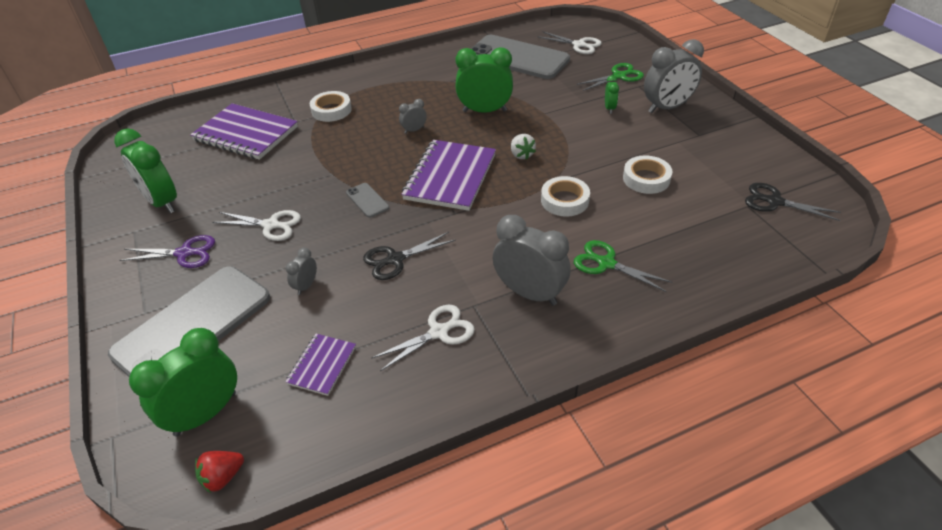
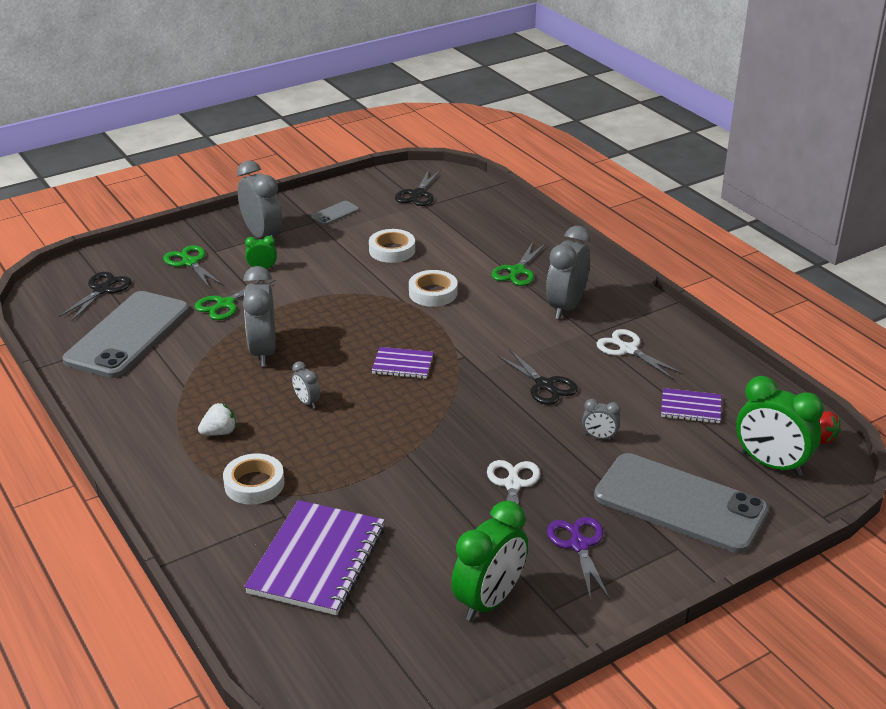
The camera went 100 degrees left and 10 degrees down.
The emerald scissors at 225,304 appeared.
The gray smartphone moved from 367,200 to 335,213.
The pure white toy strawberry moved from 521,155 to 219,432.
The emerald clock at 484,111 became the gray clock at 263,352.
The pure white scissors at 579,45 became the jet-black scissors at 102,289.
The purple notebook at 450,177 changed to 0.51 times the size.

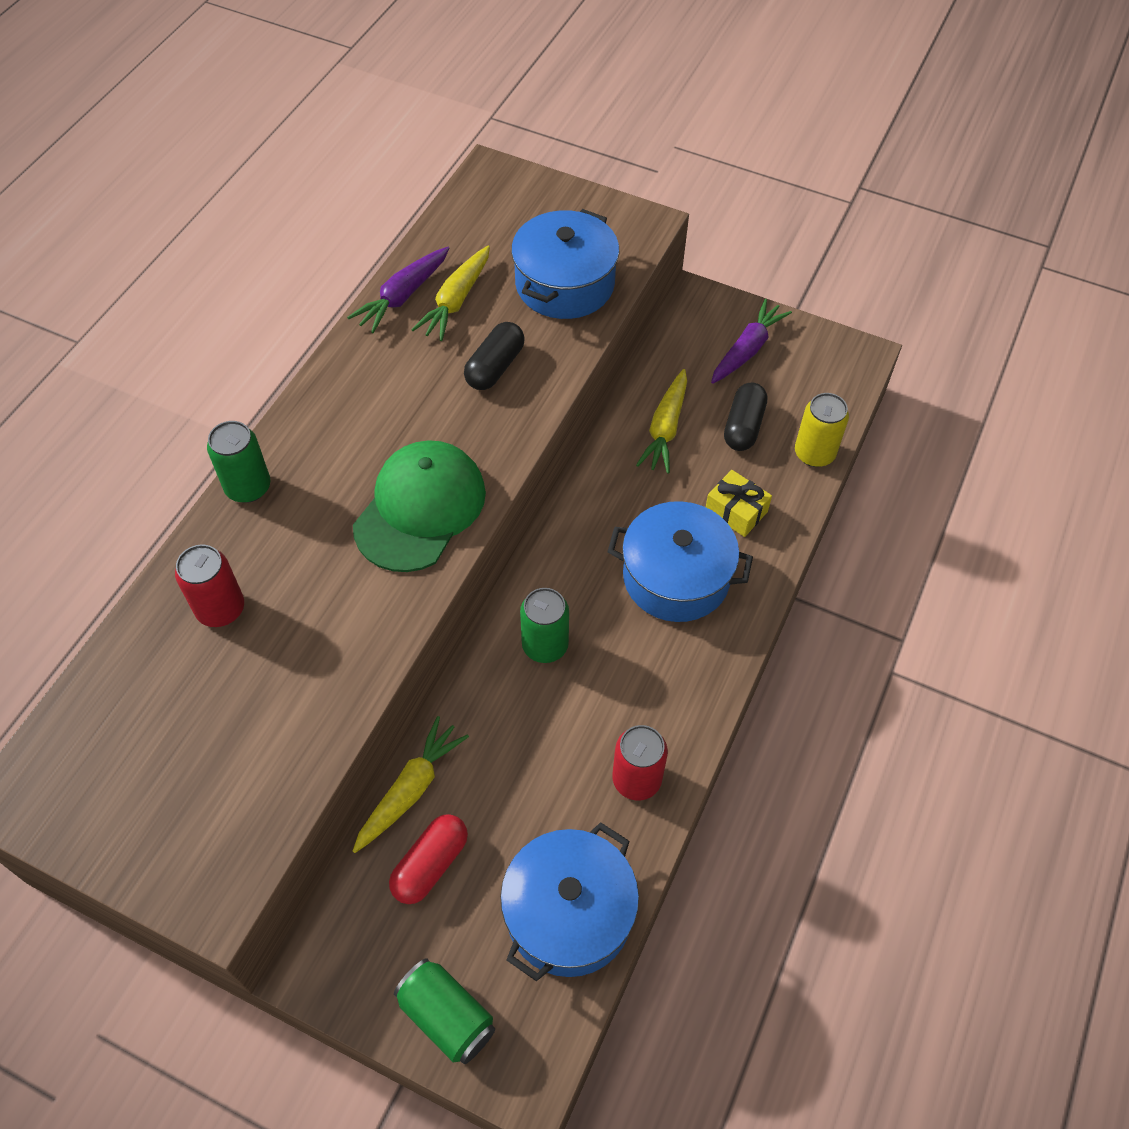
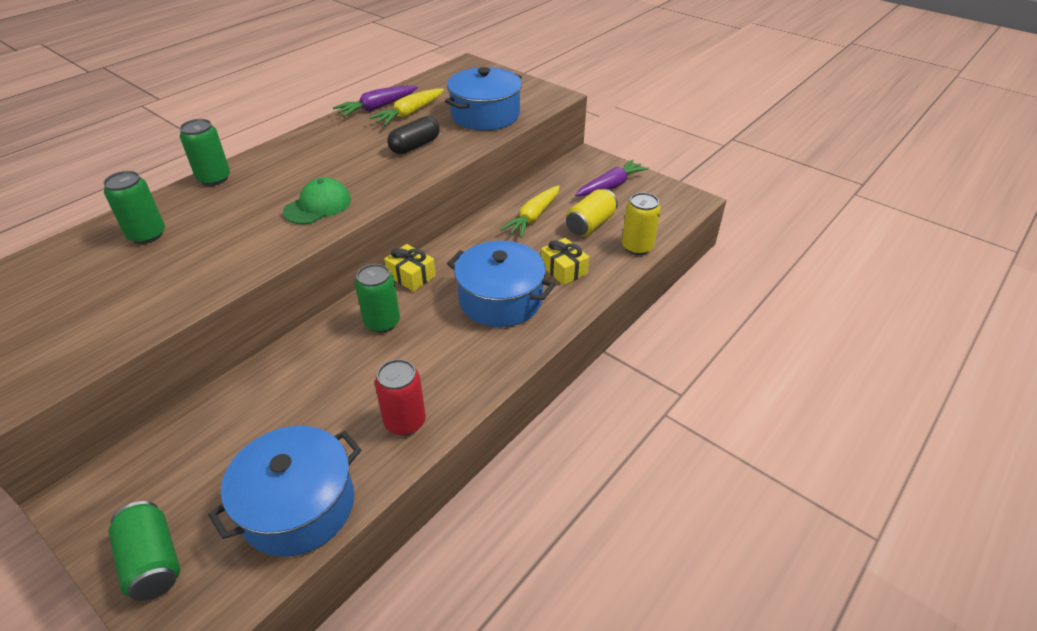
The camera went 15 degrees right and 15 degrees down.
The golden toy carrot at 410,790 disappeared.
The scarlet pill at 430,865 disappeared.
The golden present at 411,276 appeared.
The jet-black pill at 743,426 was replaced by the golden tin at 590,224.
The scarlet tin at 220,609 became the emerald tin at 147,235.
The emerald peaked cap at 420,508 changed to 0.62 times the size.

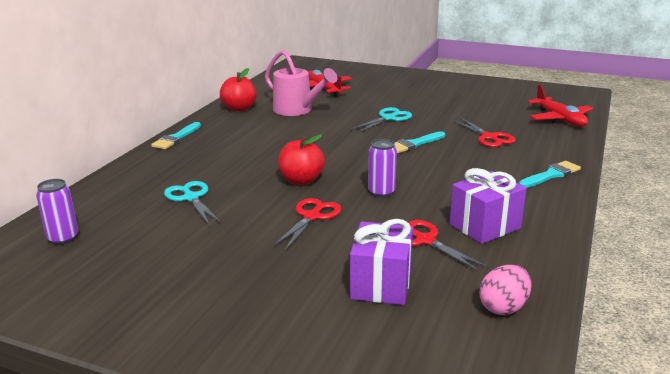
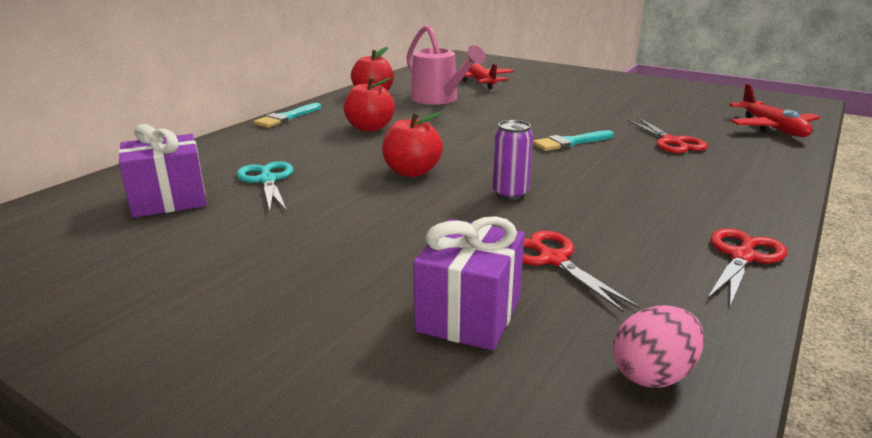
The camera went 10 degrees right and 0 degrees up.
The purple tin at 63,238 disappeared.
The aqua scissors at 388,118 disappeared.
The aqua paintbrush at 551,175 disappeared.
The scarlet apple fruit at 370,128 appeared.
The scarlet scissors moved from 312,217 to 742,257.
The purple present moved from 485,226 to 169,200.

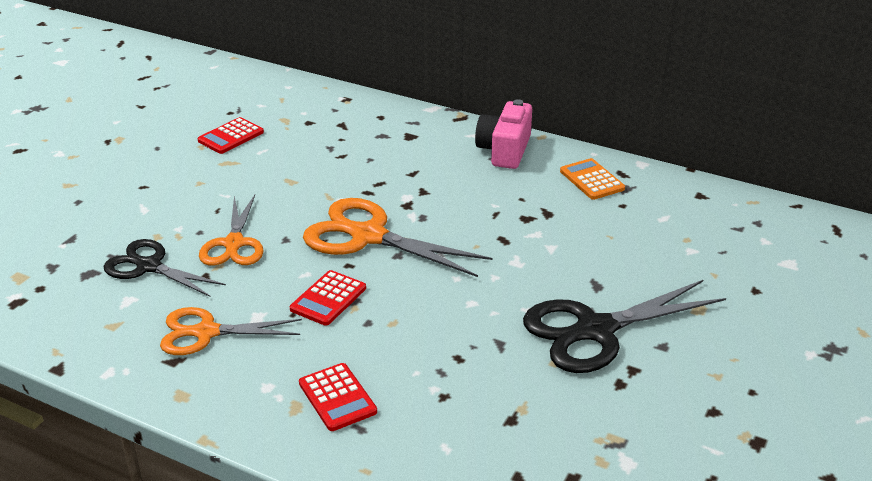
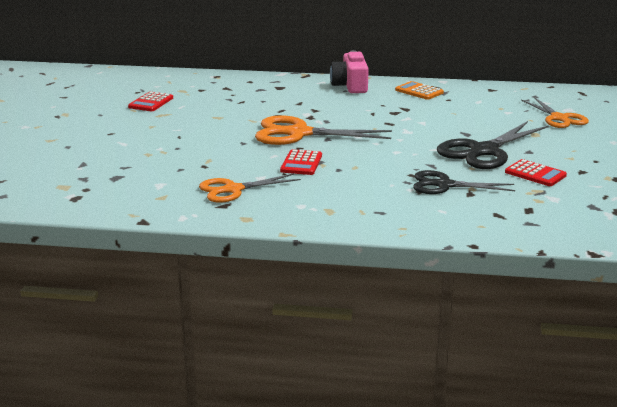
The camera went 20 degrees left and 10 degrees down.
The jet-black scissors moved from 149,266 to 444,185.
The bright orange scissors moved from 234,244 to 559,118.
The scarlet calculator moved from 337,397 to 535,174.

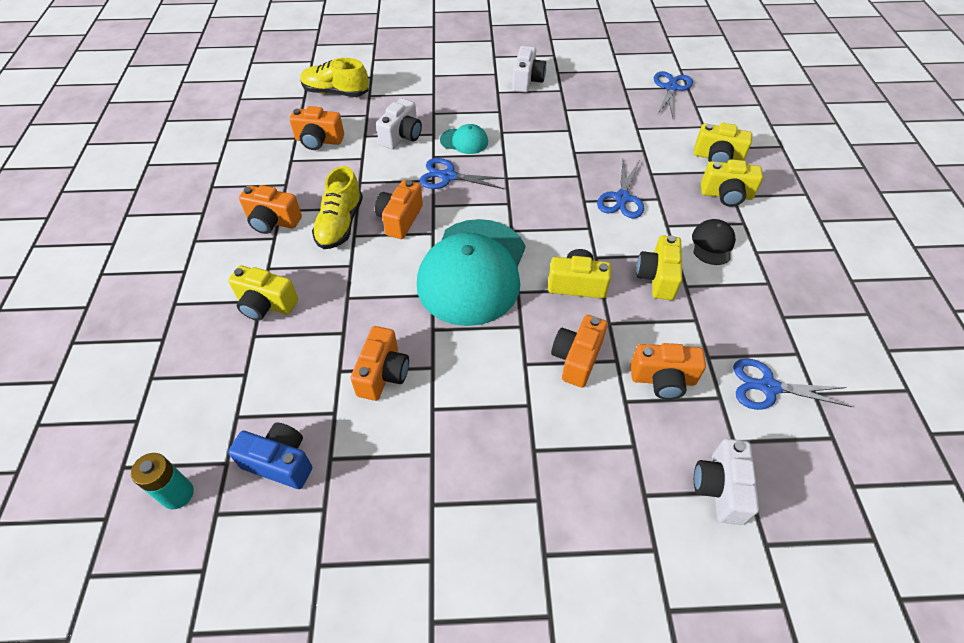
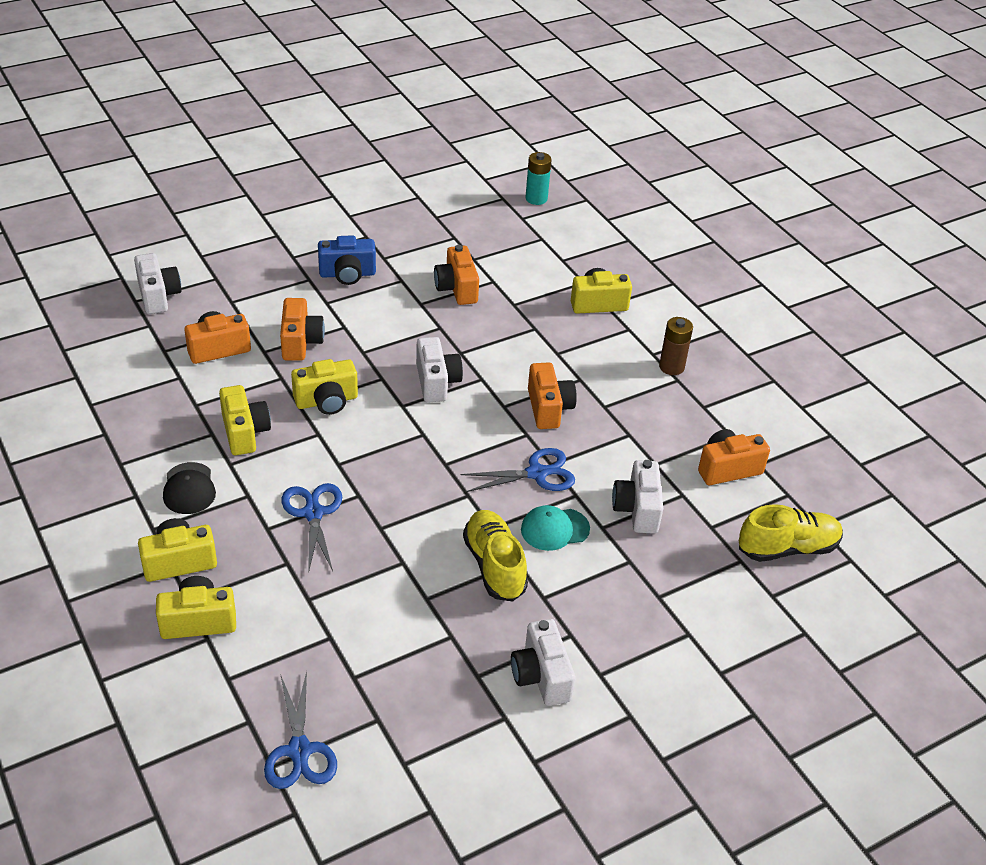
The camera went 150 degrees right and 10 degrees down.
The cobalt scissors at 768,387 disappeared.
The cobalt compact camera moved from 280,462 to 347,274.
The golden sneaker moved from 340,224 to 494,566.
The bright orange compact camera at 273,221 was replaced by the russet power cell at 671,367.
The aqua peaked cap at 473,271 was replaced by the pure white compact camera at 436,382.

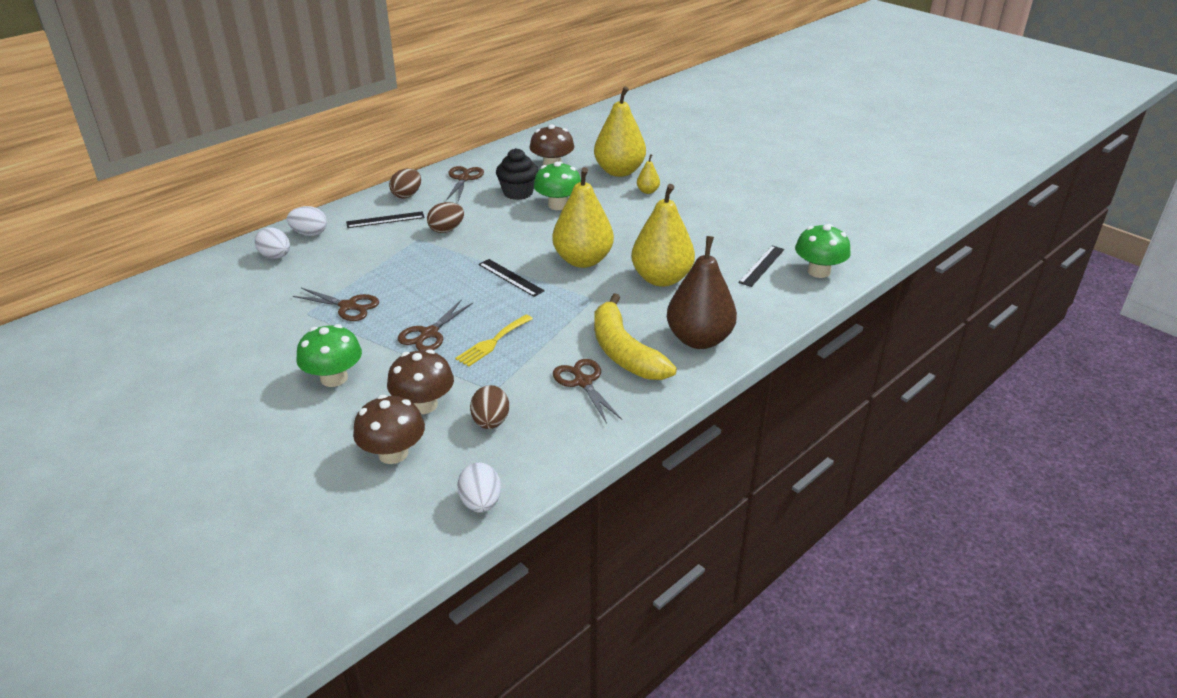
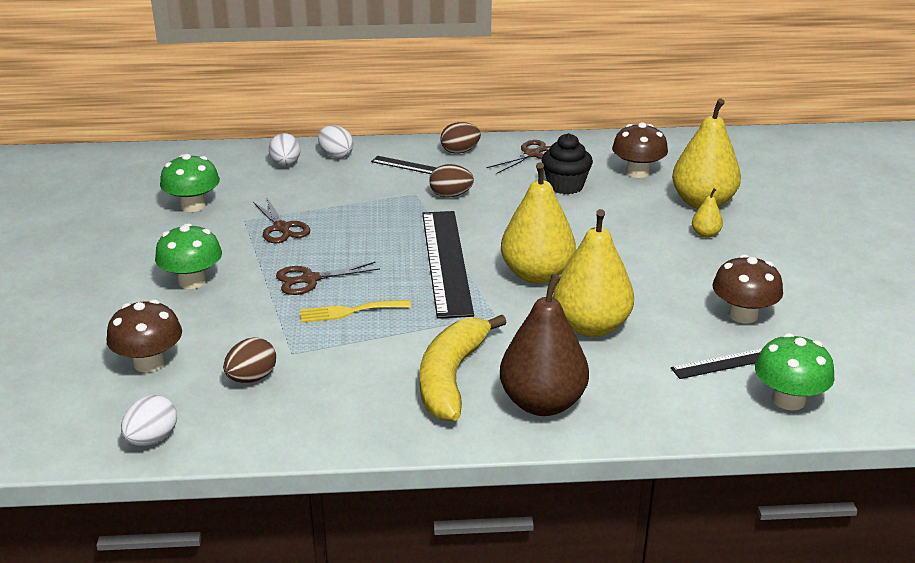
The camera went 40 degrees right and 5 degrees down.
The russet scissors at 583,382 disappeared.
The russet mushroom moved from 423,405 to 743,315.
The emerald mushroom moved from 558,205 to 193,206.
The jet-black straightedge at 510,277 changed to 2.06 times the size.

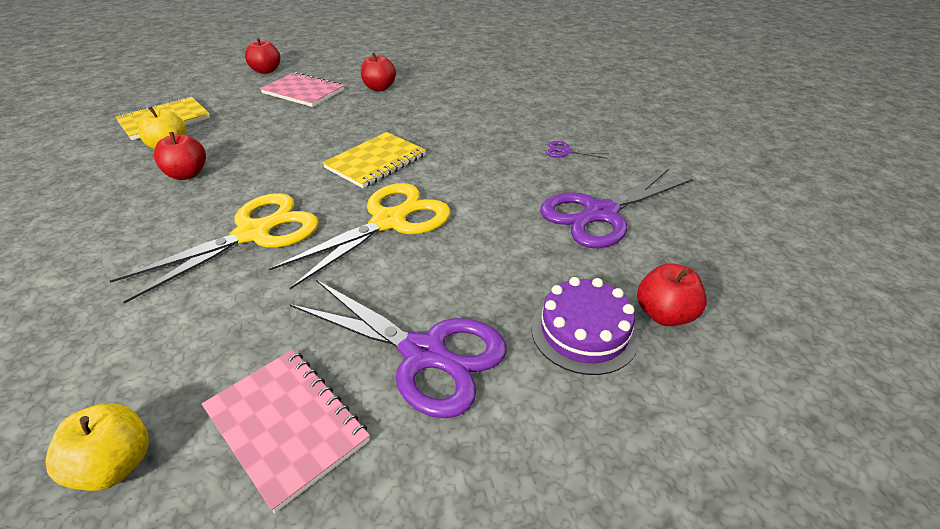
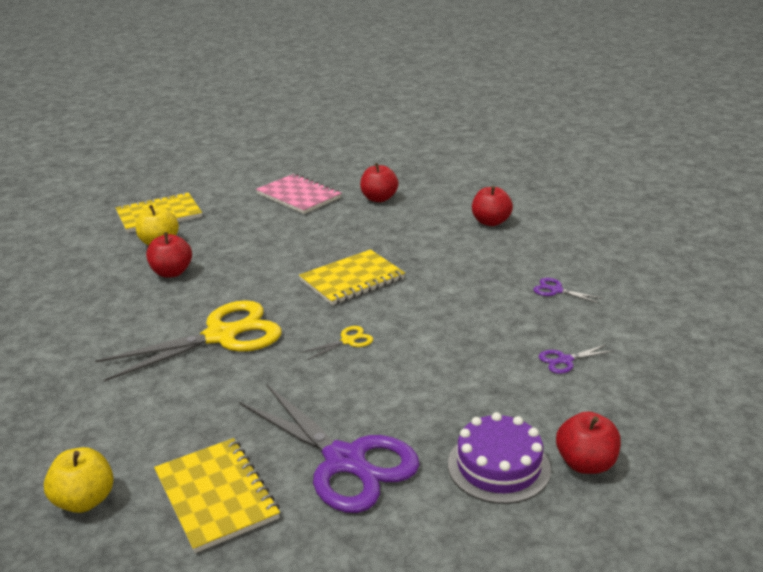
The camera went 15 degrees right and 10 degrees down.
The scarlet apple fruit moved from 266,71 to 490,222.
The pink notebook at 286,425 became the golden notebook at 216,496.
The golden scissors at 389,221 changed to 0.41 times the size.
The purple scissors at 600,214 changed to 0.41 times the size.

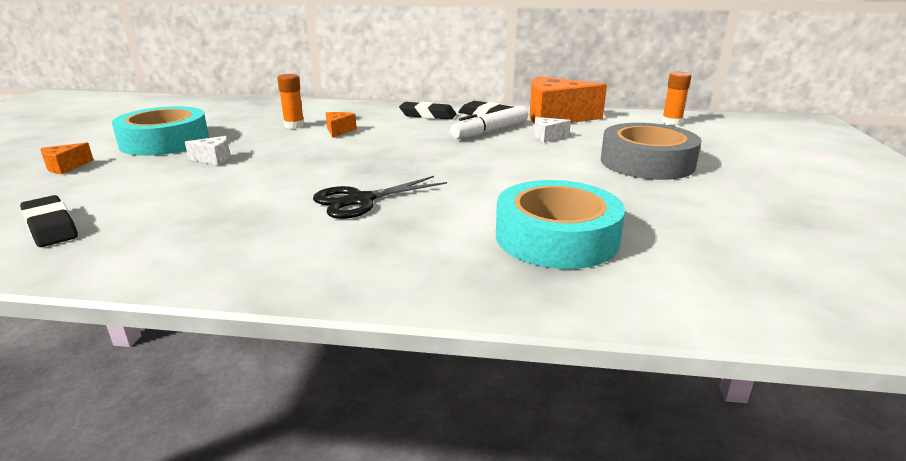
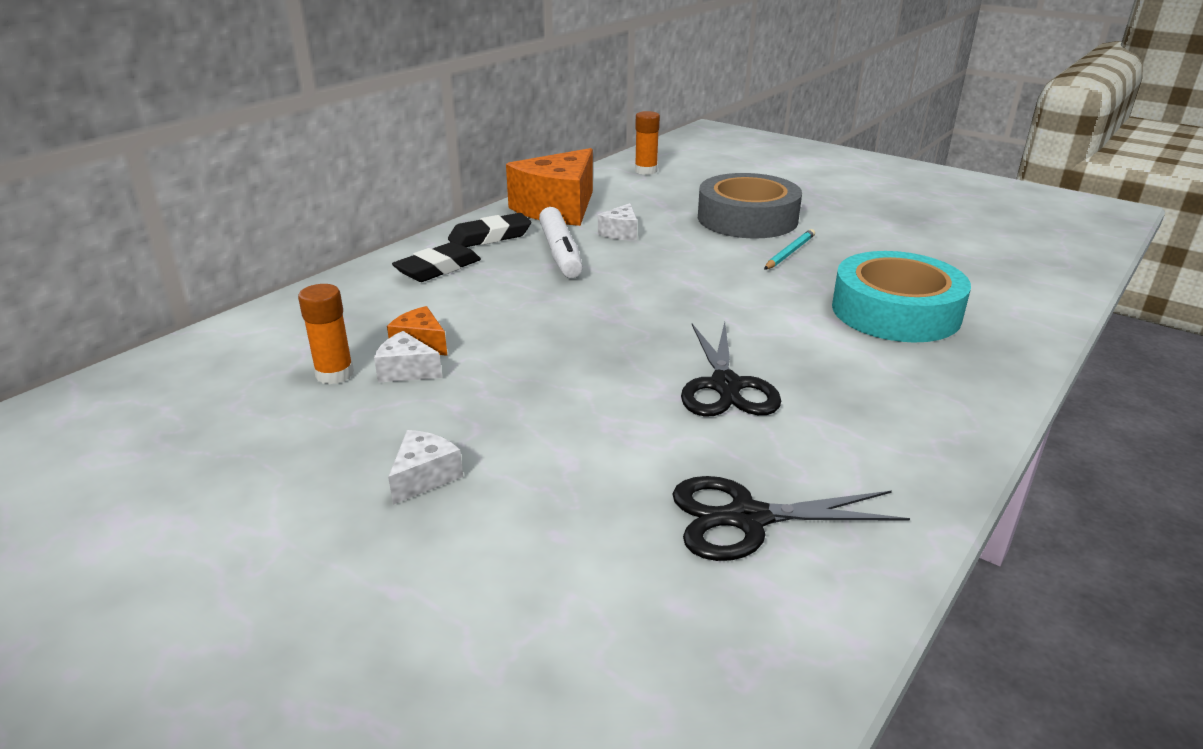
The camera went 60 degrees left and 5 degrees up.
The jet-black eraser at 51,227 disappeared.
The bright orange piece of cheese at 65,167 disappeared.
The aqua sticky tape at 165,141 disappeared.
The pure white piece of cheese at 406,371 appeared.
The jet-black scissors at 747,518 appeared.
The aqua pencil at 789,252 appeared.

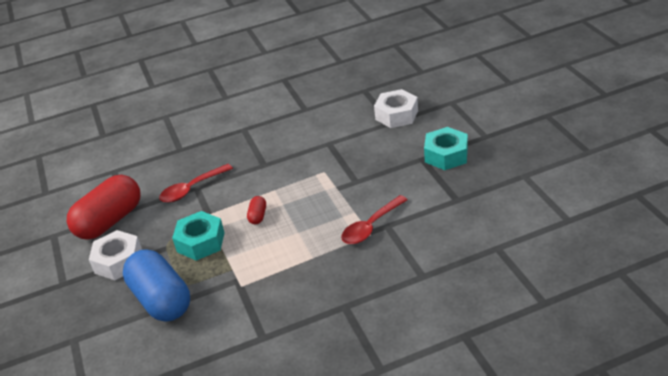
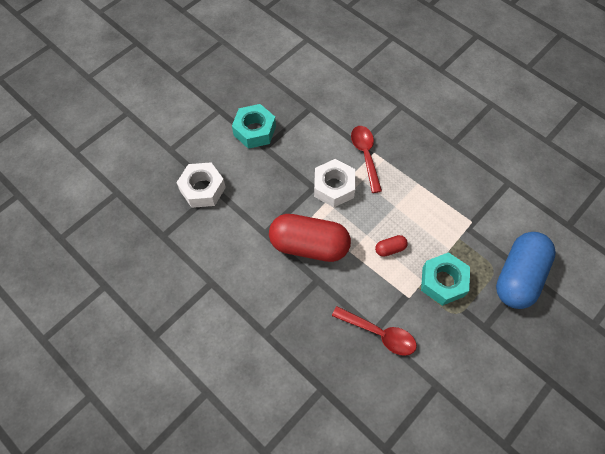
The camera went 120 degrees left and 25 degrees up.
The scarlet pill moved from 110,221 to 309,245.
The pure white hex nut moved from 118,261 to 334,187.
The scarlet spoon at 371,226 turned 120 degrees counterclockwise.

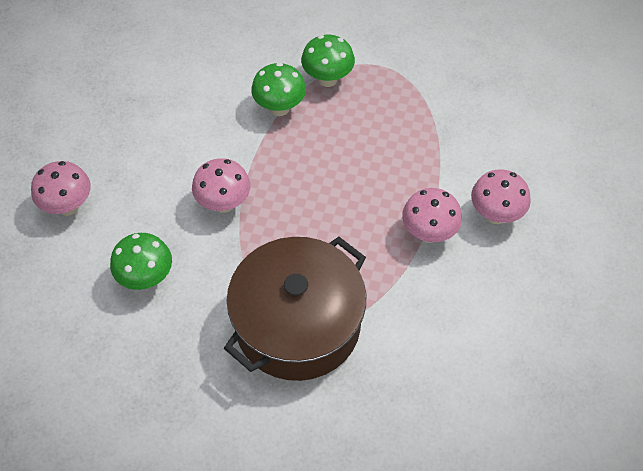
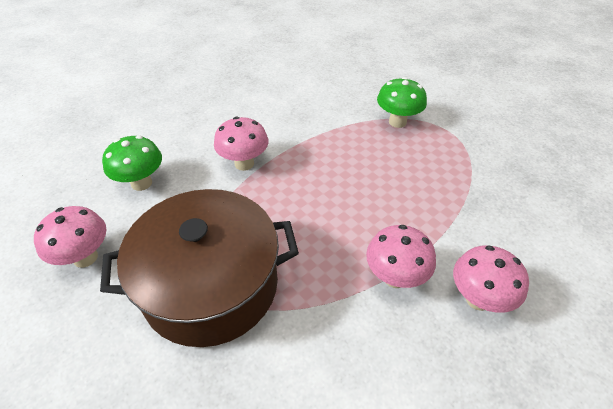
The camera went 35 degrees right and 10 degrees down.
The emerald mushroom at 279,108 disappeared.
The pink mushroom moved from 68,206 to 85,257.

